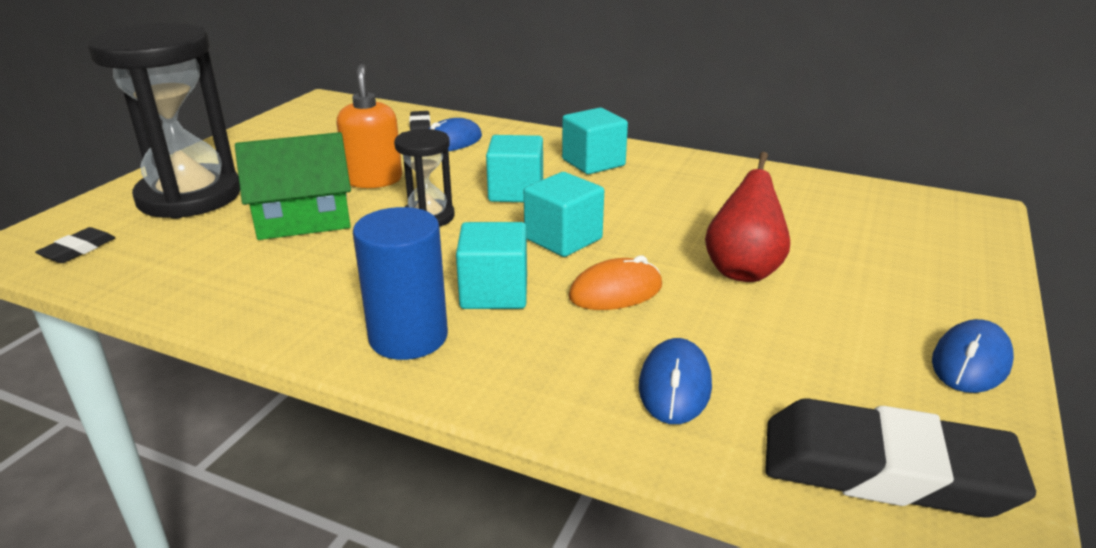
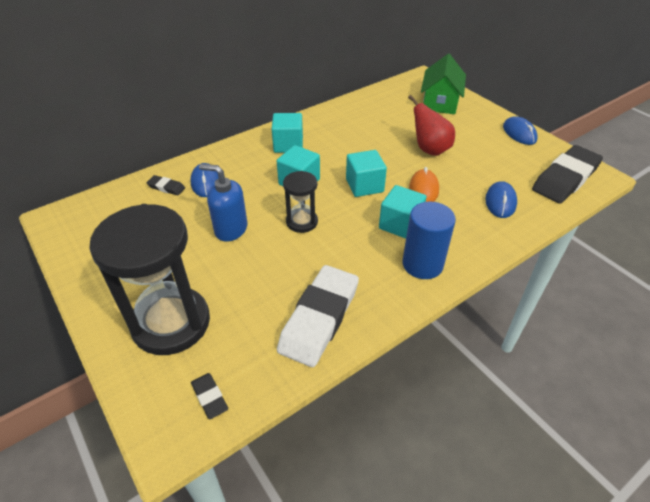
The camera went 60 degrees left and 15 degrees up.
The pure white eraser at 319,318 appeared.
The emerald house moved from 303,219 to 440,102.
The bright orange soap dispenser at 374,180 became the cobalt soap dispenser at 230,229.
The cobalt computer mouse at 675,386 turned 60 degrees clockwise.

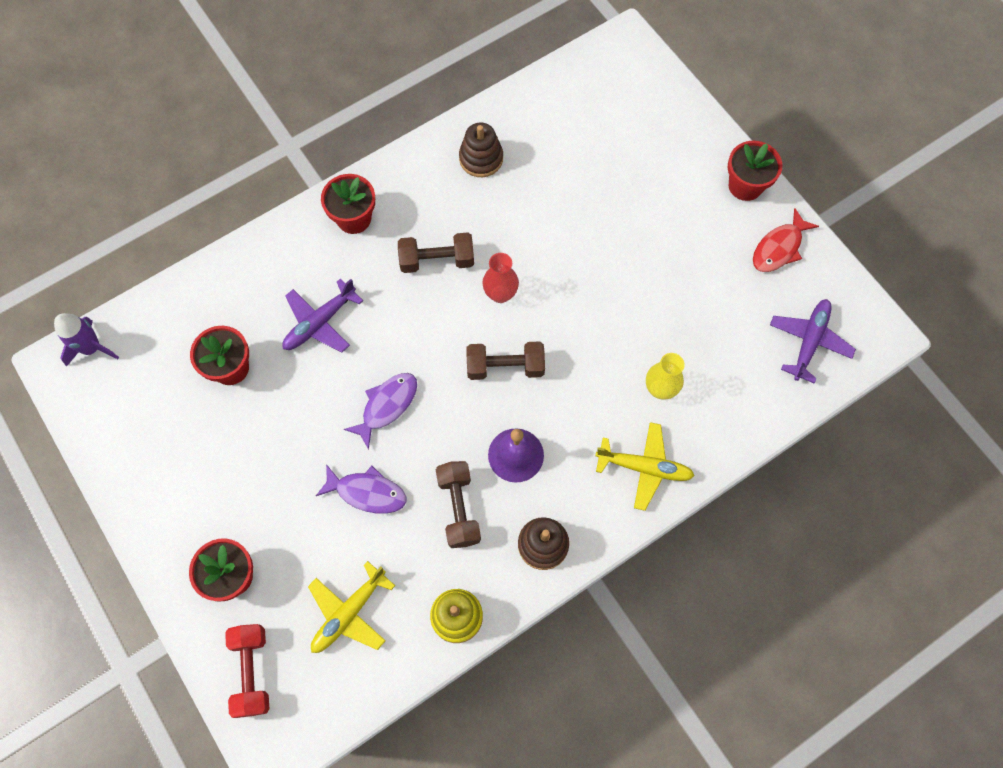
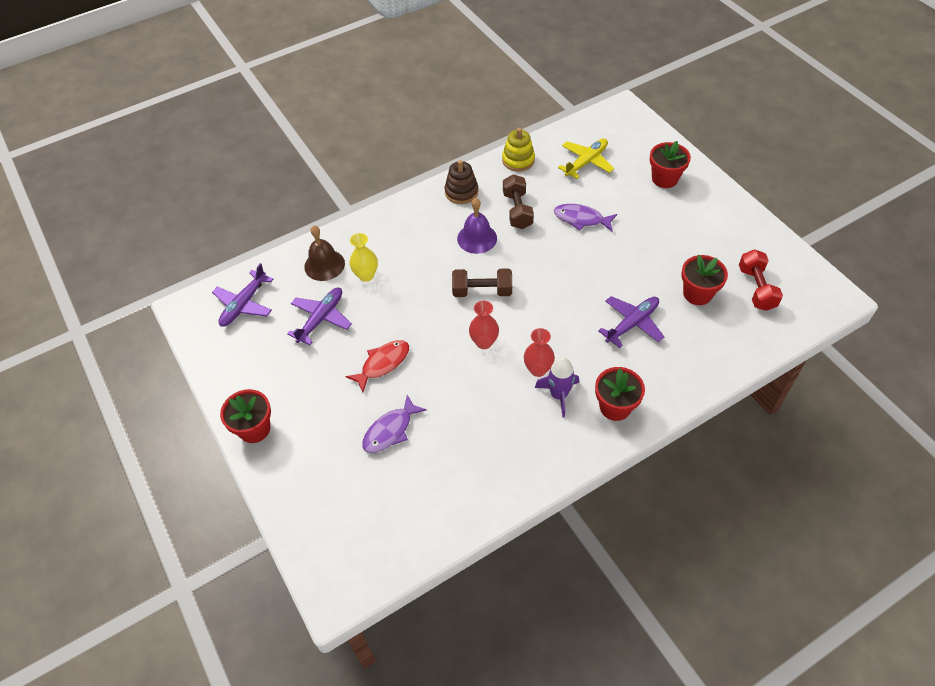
The camera went 175 degrees left and 15 degrees down.
The russet stacking rings at 481,158 disappeared.
The golden plane at 644,467 disappeared.
The purple plane at 321,319 appeared.
The russet school bell at 324,265 appeared.
The purple toy rocket moved from 91,348 to 559,395.
The scarlet dumbbell moved from 252,671 to 756,288.
The purple fish moved from 387,406 to 390,430.
The scarlet fish moved from 779,248 to 383,364.
The russet dumbbell at 437,260 was replaced by the scarlet flower vase at 538,369.

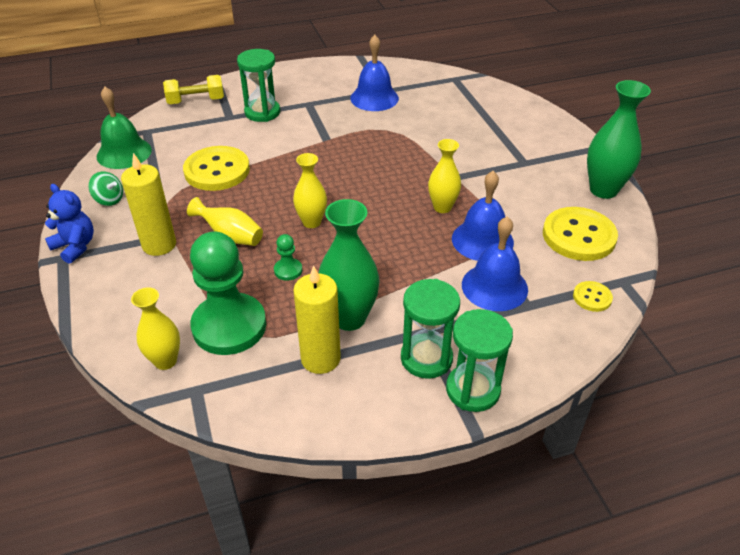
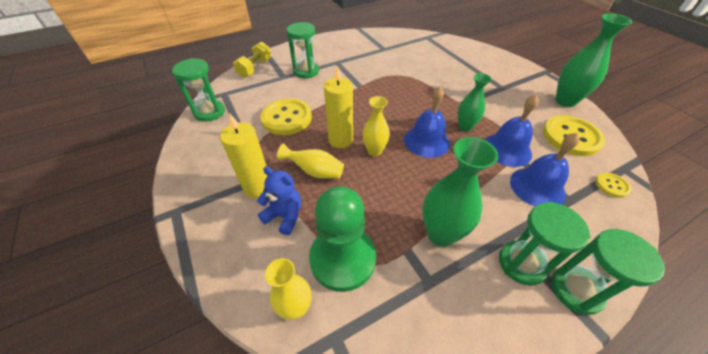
The camera went 10 degrees left and 5 degrees up.
The emerald whirligig at 109,200 disappeared.
The emerald chess pawn at 288,270 disappeared.
The cobalt stuffed bear moved from 75,246 to 284,216.
The golden candle moved from 320,359 to 340,140.
The cobalt school bell moved from 374,98 to 426,141.
The emerald school bell at 124,153 was replaced by the emerald sand timer at 209,112.
The golden flower vase at 442,207 became the emerald flower vase at 465,127.
The golden dumbbell at 196,101 turned 45 degrees counterclockwise.

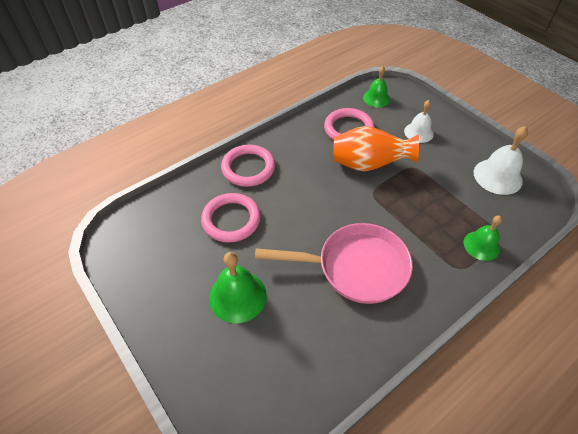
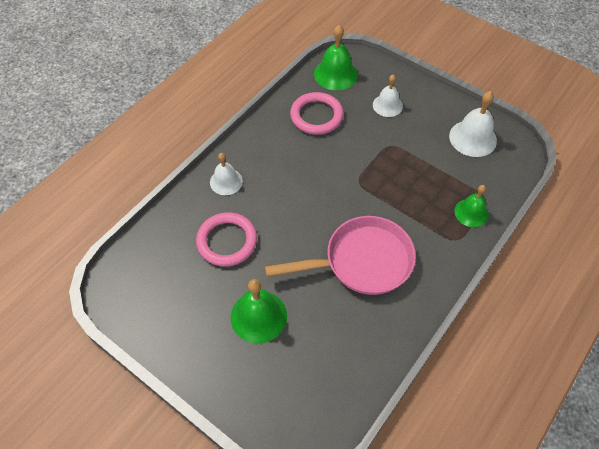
The camera went 15 degrees left and 5 degrees up.
The bright orange flower vase at 368,164 disappeared.
The pink hoop at 248,168 was replaced by the pure white school bell at 226,181.
The emerald school bell at 376,98 changed to 1.51 times the size.

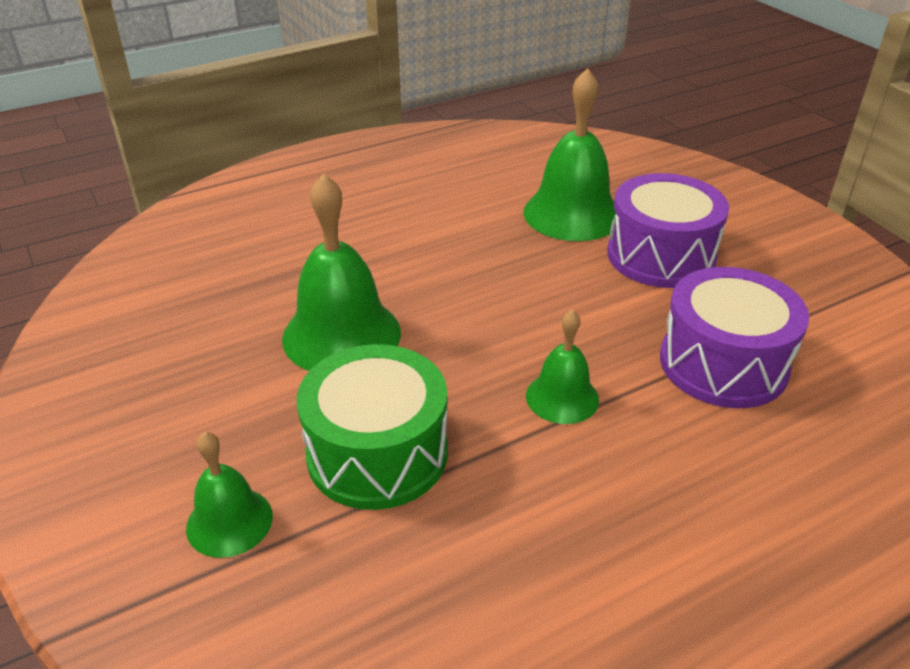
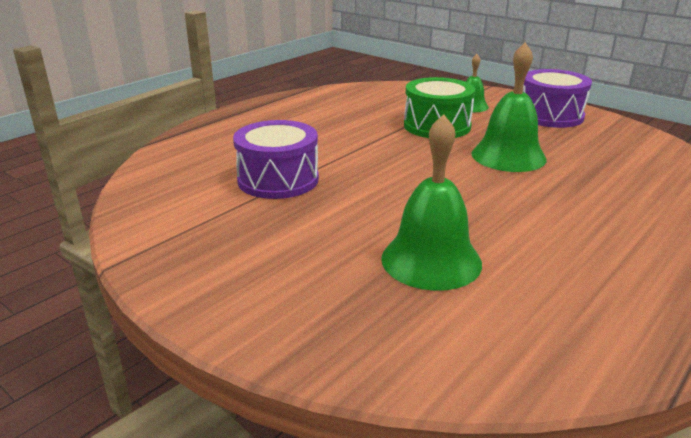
The camera went 160 degrees right and 10 degrees down.
The emerald school bell at 562,397 disappeared.
The purple snare drum moved from 660,256 to 550,115.

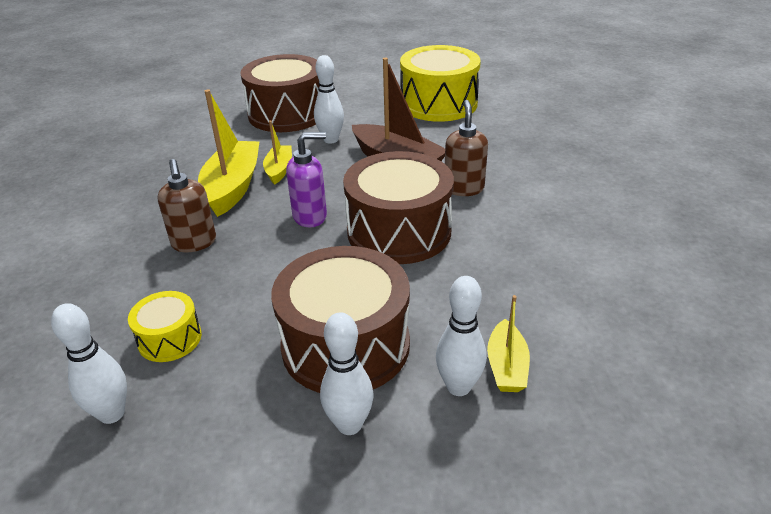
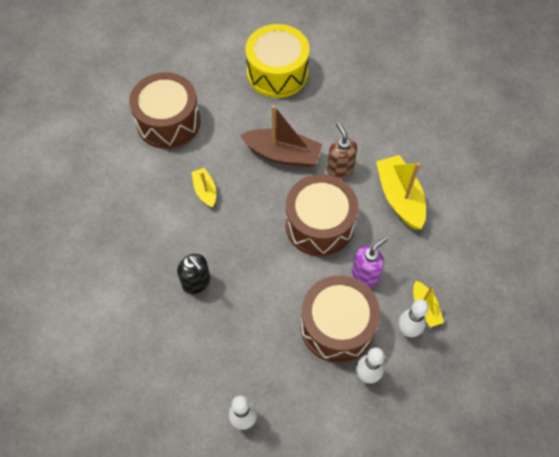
The camera went 25 degrees left and 25 degrees up.
The golden snare drum at 170,338 disappeared.
The pure white bowling pin at 331,140 disappeared.
The golden boat moved from 233,187 to 399,197.
The purple soap dispenser moved from 310,216 to 365,274.
The russet soap dispenser at 194,243 became the jet-black soap dispenser at 196,282.

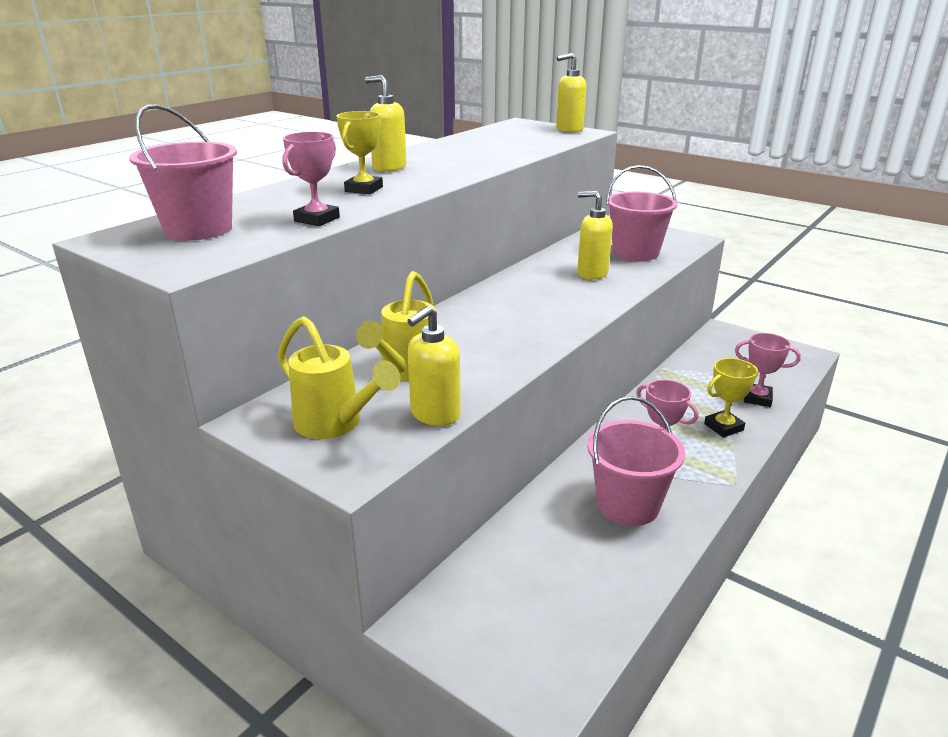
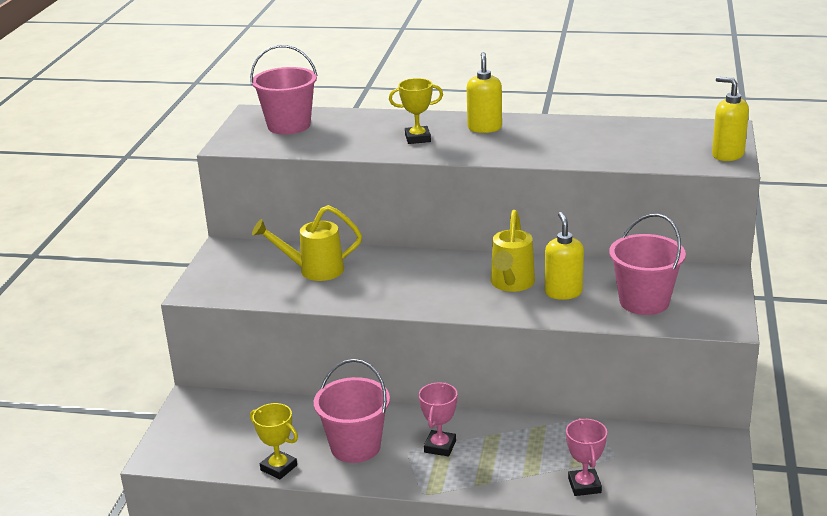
The camera went 65 degrees right and 0 degrees up.
The pink trophy at 317,219 disappeared.
The golden soap dispenser at 434,414 disappeared.
The golden watering pot moved from 336,425 to 511,284.
The golden trophy moved from 723,427 to 279,468.

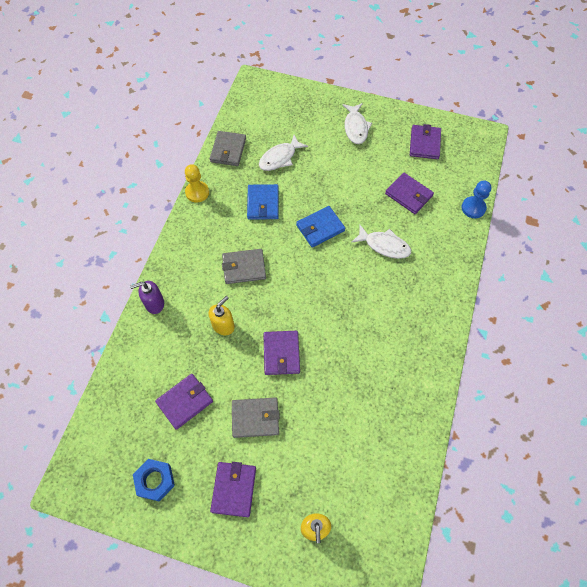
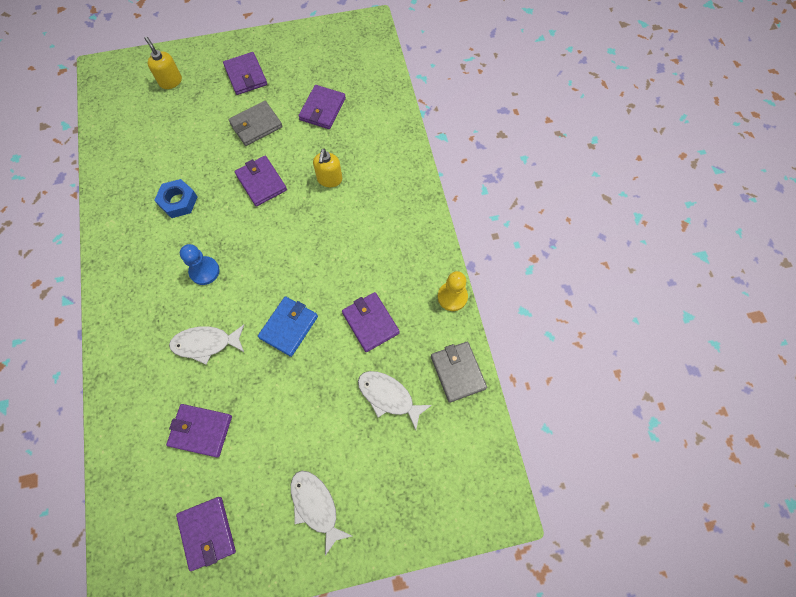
The camera went 150 degrees right and 5 degrees up.
The purple soap dispenser at 154,304 disappeared.
The gray card wallet at 244,267 disappeared.
The cobalt hex nut moved from 155,480 to 178,201.
The cobalt chess pawn moved from 473,208 to 204,271.
The cobalt card wallet at 263,203 became the purple card wallet at 370,323.
The pure white fish at 280,158 turned 75 degrees counterclockwise.

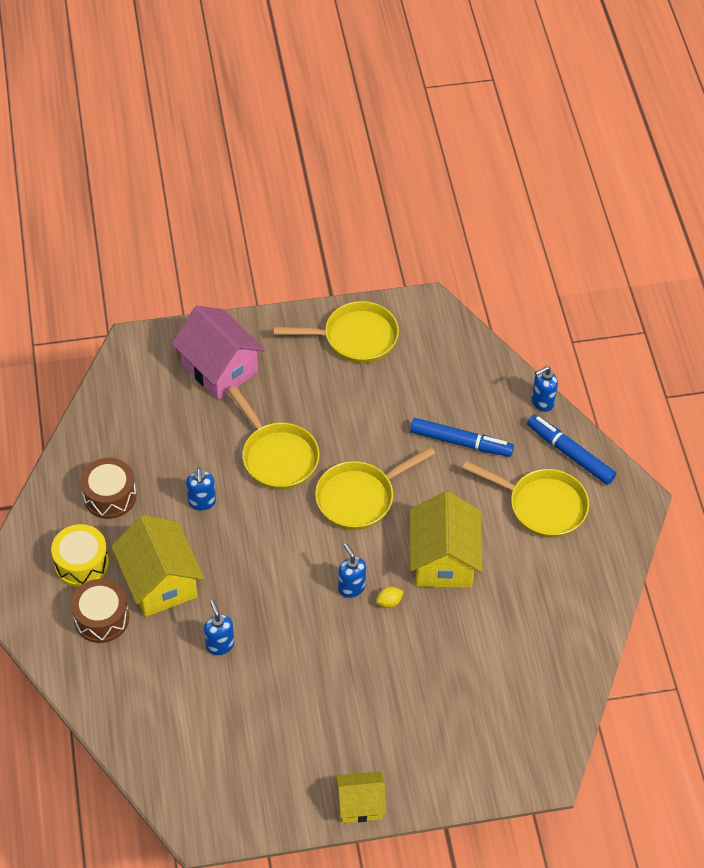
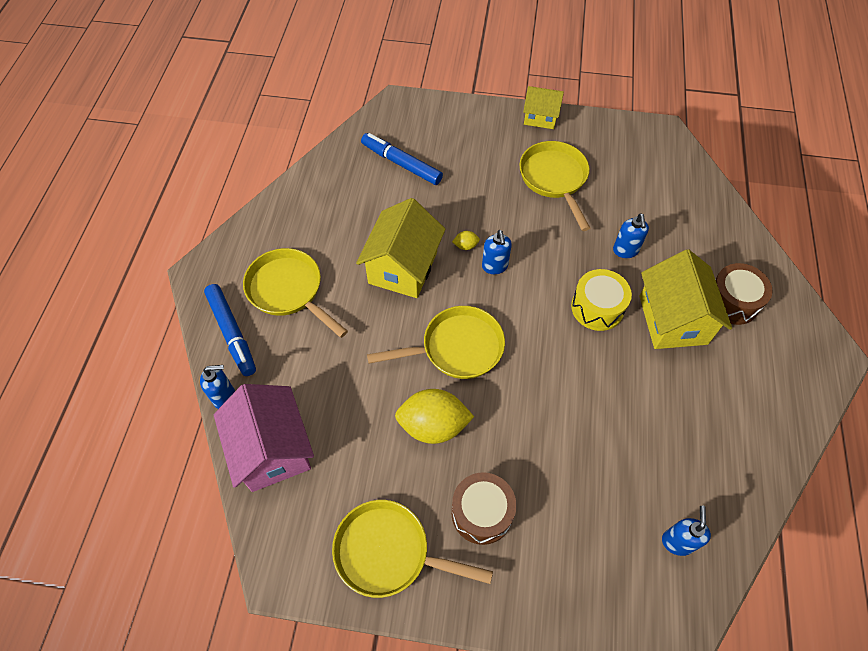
The camera went 160 degrees left and 5 degrees up.
The golden toy lemon at 433,426 appeared.
The golden snare drum moved from 81,563 to 597,307.
The russet snare drum moved from 110,496 to 482,513.
The pink house moved from 219,368 to 272,450.
The cobalt soap dispenser moved from 202,502 to 677,542.
The golden pan moved from 277,456 to 554,179.
The cobalt felt pen moved from 461,442 to 401,163.

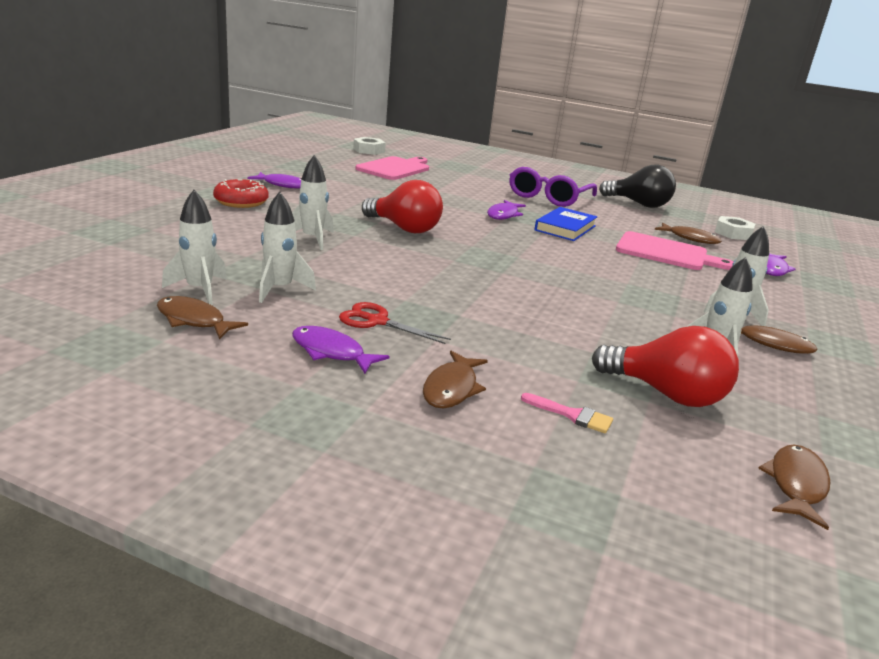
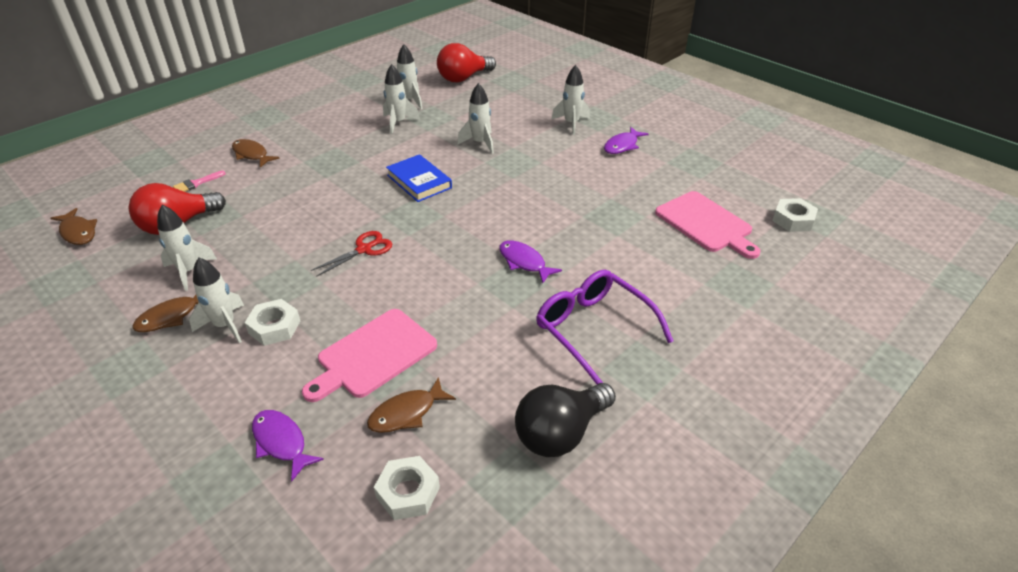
The camera went 115 degrees right and 15 degrees up.
The russet fish at 194,320 disappeared.
The purple fish at 331,352 disappeared.
The pure white hex nut at 274,327 appeared.
The scarlet scissors moved from 377,321 to 364,249.
The scarlet light bulb moved from 404,228 to 463,78.
The cobalt book moved from 565,228 to 419,181.
The scarlet doughnut at 241,202 was replaced by the pure white toy rocket at 571,123.

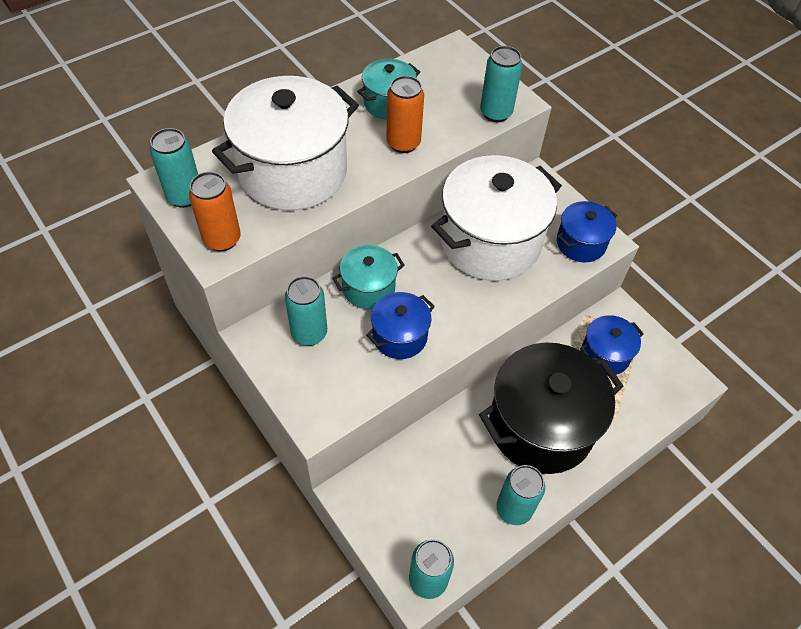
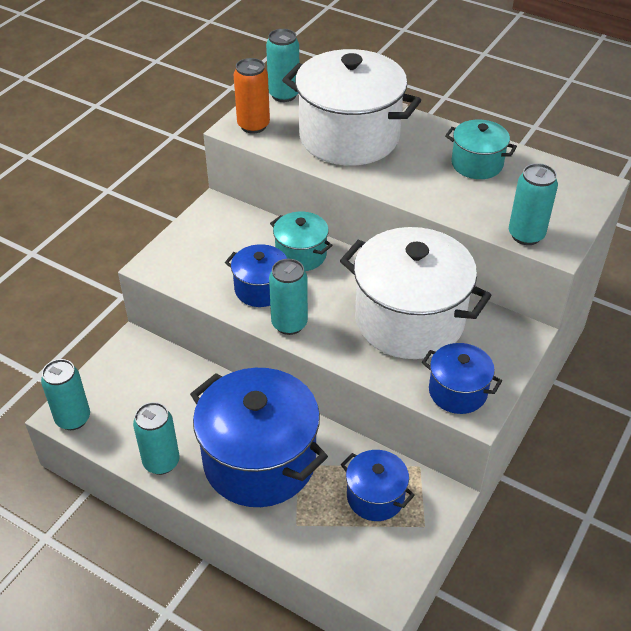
The camera went 70 degrees right and 10 degrees down.
The bright orange tin at 403,143 disappeared.
The aqua tin moved from 309,333 to 289,324.
The jet-black stockpot at 541,426 became the cobalt stockpot at 259,461.

